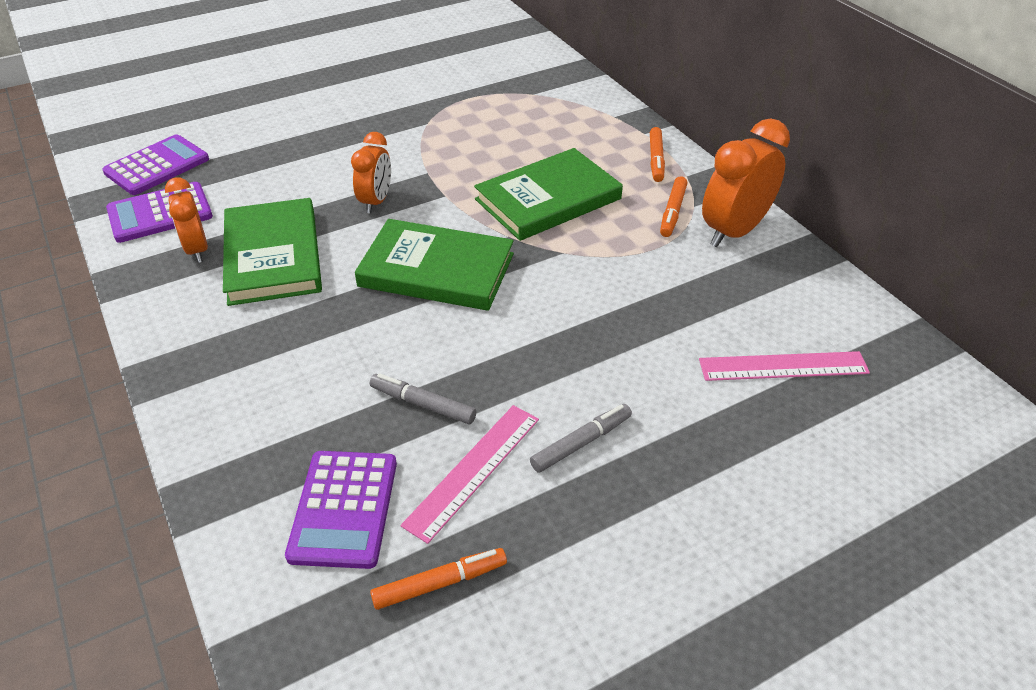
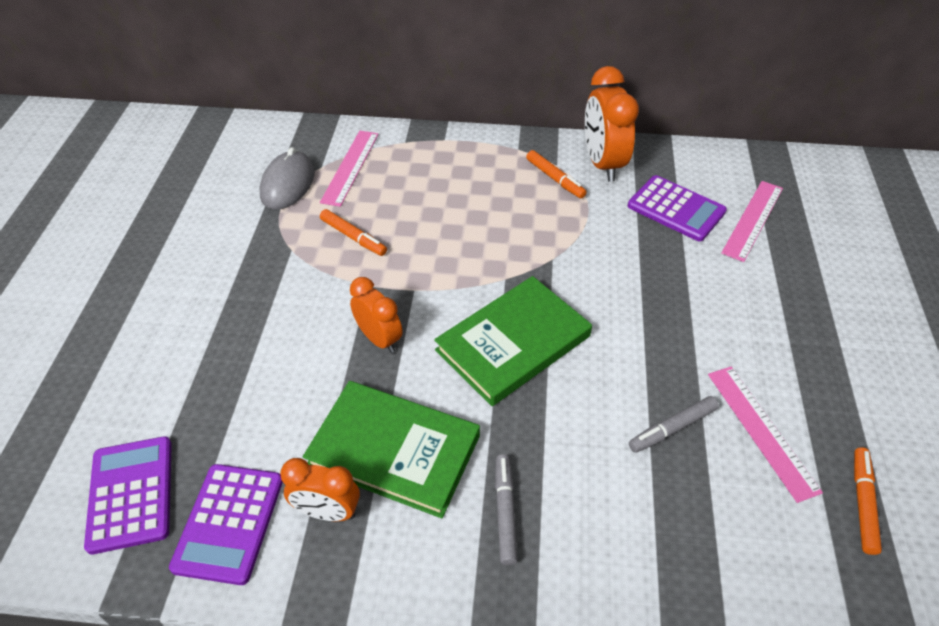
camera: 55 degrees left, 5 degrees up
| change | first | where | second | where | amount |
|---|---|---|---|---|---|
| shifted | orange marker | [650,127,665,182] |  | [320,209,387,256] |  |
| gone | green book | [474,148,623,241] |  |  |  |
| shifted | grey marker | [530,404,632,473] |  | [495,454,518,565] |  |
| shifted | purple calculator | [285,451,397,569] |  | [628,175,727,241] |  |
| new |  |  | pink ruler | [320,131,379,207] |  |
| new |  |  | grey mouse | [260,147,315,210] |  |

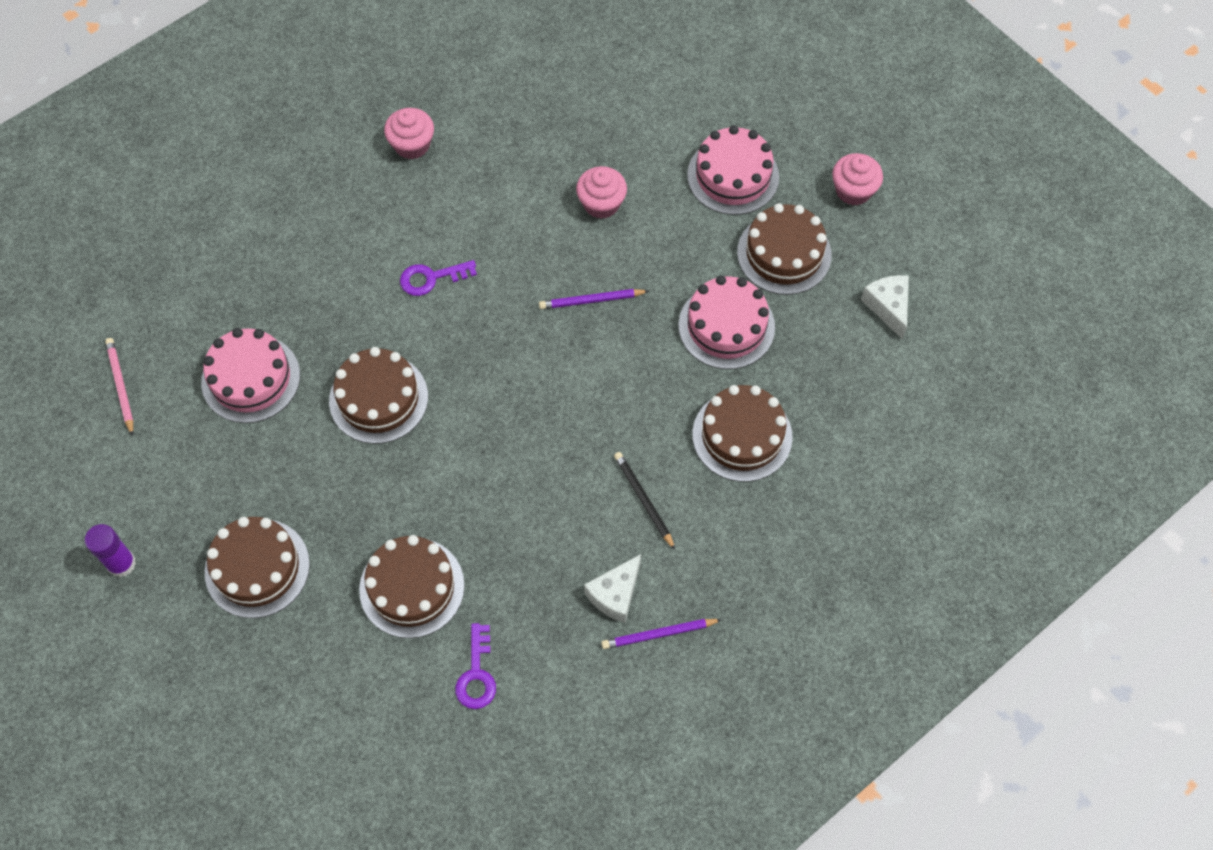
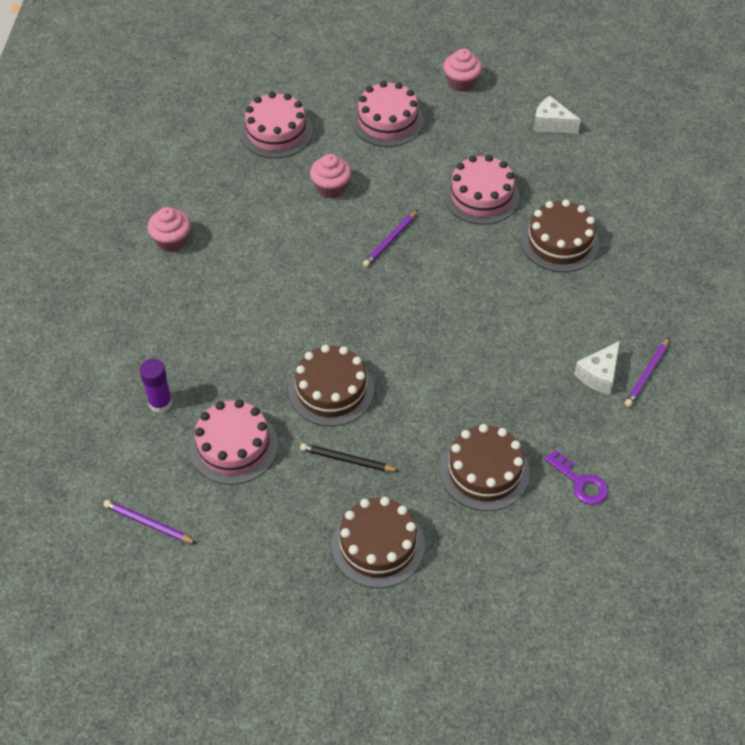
camera: 45 degrees left, 10 degrees down
| change | first | where | second | where | amount |
|---|---|---|---|---|---|
| gone | brown cake | [737,203,832,295] |  |  |  |
| gone | purple key | [400,260,477,296] |  |  |  |
| repainted | pink pencil | [105,338,133,436] | purple pencil | [103,500,197,544] |  |
| shifted | black pencil | [614,452,675,550] |  | [300,443,399,472] |  |
| shifted | purple glue stick | [84,524,136,577] |  | [139,359,172,413] |  |
| rotated | white cheese | [584,554,641,623] |  | [574,341,620,395] | 45 degrees clockwise |
| new |  |  | pink cake | [240,92,313,158] |  |

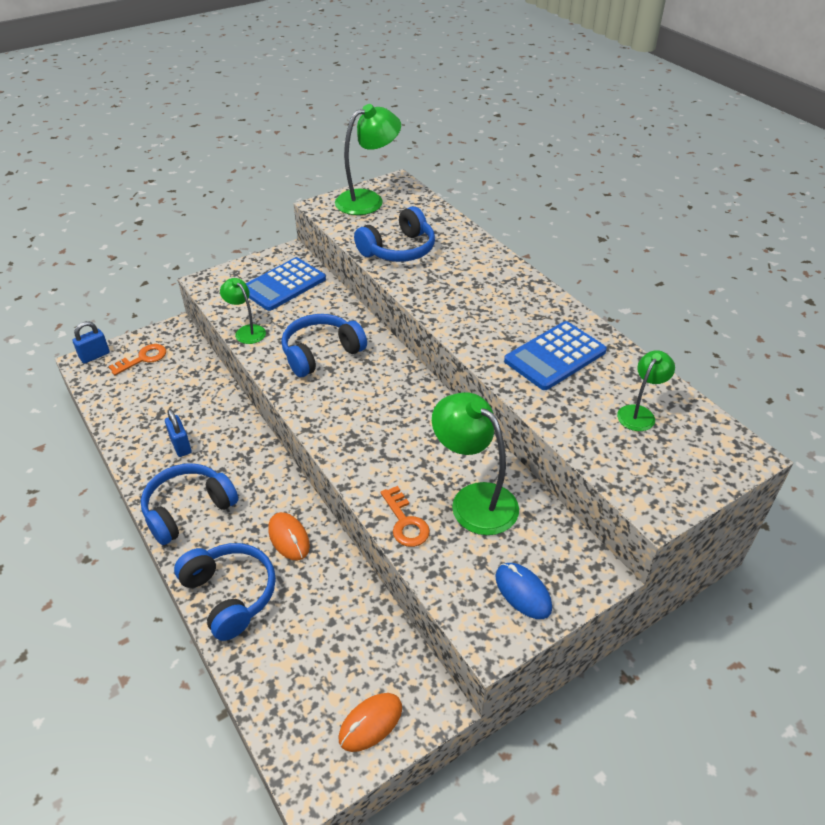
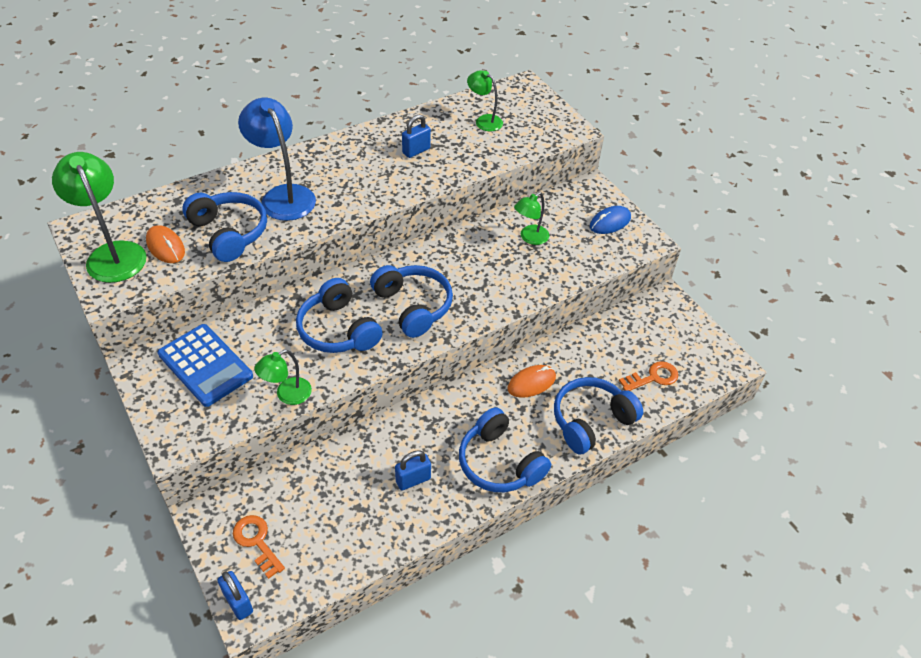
camera: 90 degrees left, 5 degrees up
| change | first | where | second | where | amount |
|---|---|---|---|---|---|
| swapped | blue calculator | [504,321,607,390] | blue padlock | [402,115,431,158] |  |
| scaled | green lamp | [432,392,519,535] |  | [514,192,549,245] | x0.57 |
| shifted | orange key | [381,486,430,547] |  | [619,361,678,391] |  |
| shifted | orange mouse | [339,693,402,752] |  | [146,225,185,263] |  |
| new |  |  | blue lamp | [238,98,316,221] |  |
| new |  |  | blue headphones | [370,265,453,338] |  |

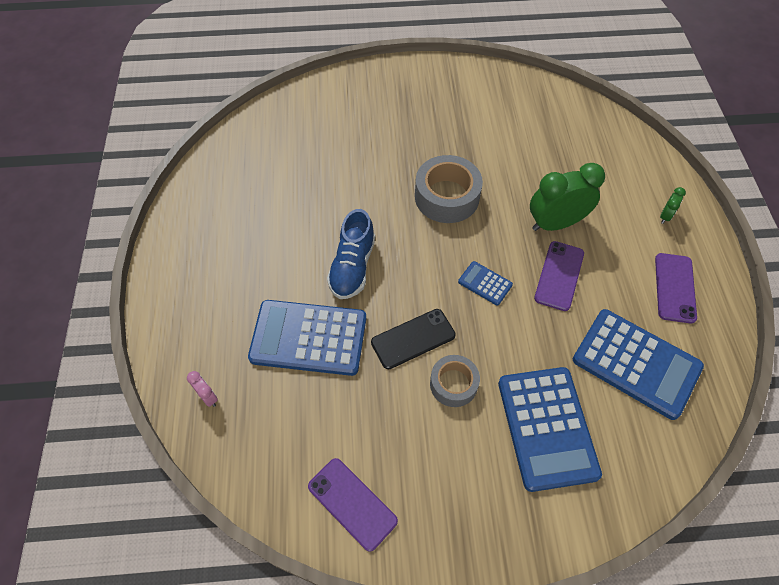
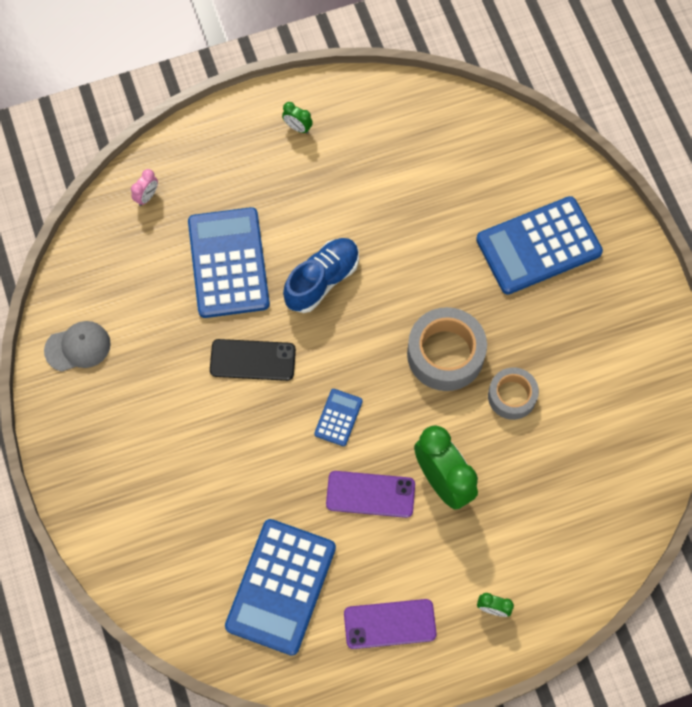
camera: 75 degrees right, 10 degrees up
| change | first | where | second | where | amount |
|---|---|---|---|---|---|
| rotated | blue shoe | [327,209,375,299] |  | [283,238,359,313] | 135 degrees clockwise |
| rotated | black phone | [371,309,456,369] |  | [210,339,296,381] | 45 degrees counterclockwise |
| shifted | grey tape | [430,355,480,407] |  | [488,367,539,420] |  |
| shifted | blue calculator | [498,367,602,492] |  | [476,196,603,294] |  |
| swapped | purple phone | [308,458,398,552] | grey cap | [44,321,111,372] |  |
| new |  |  | green clock | [282,102,313,134] |  |

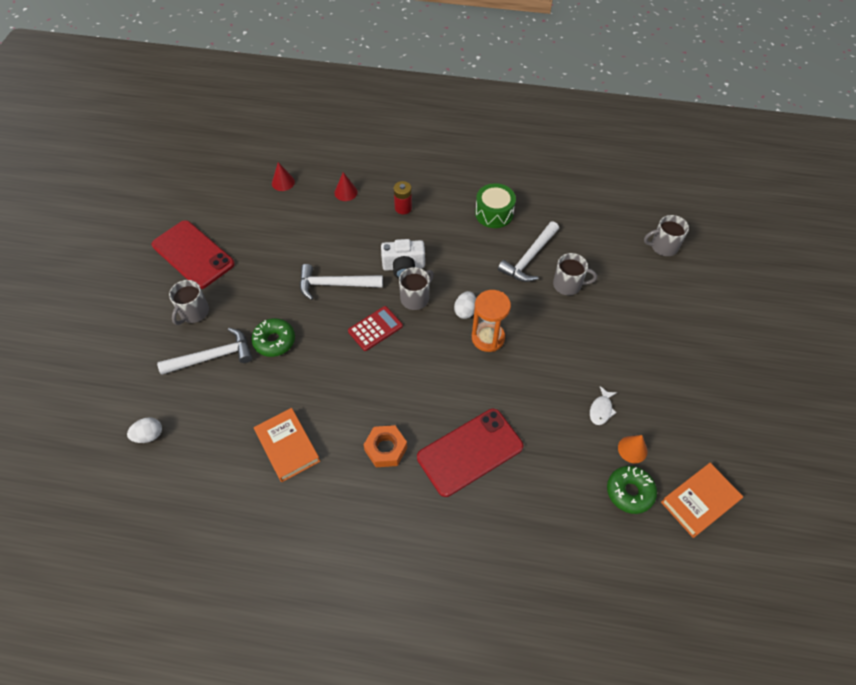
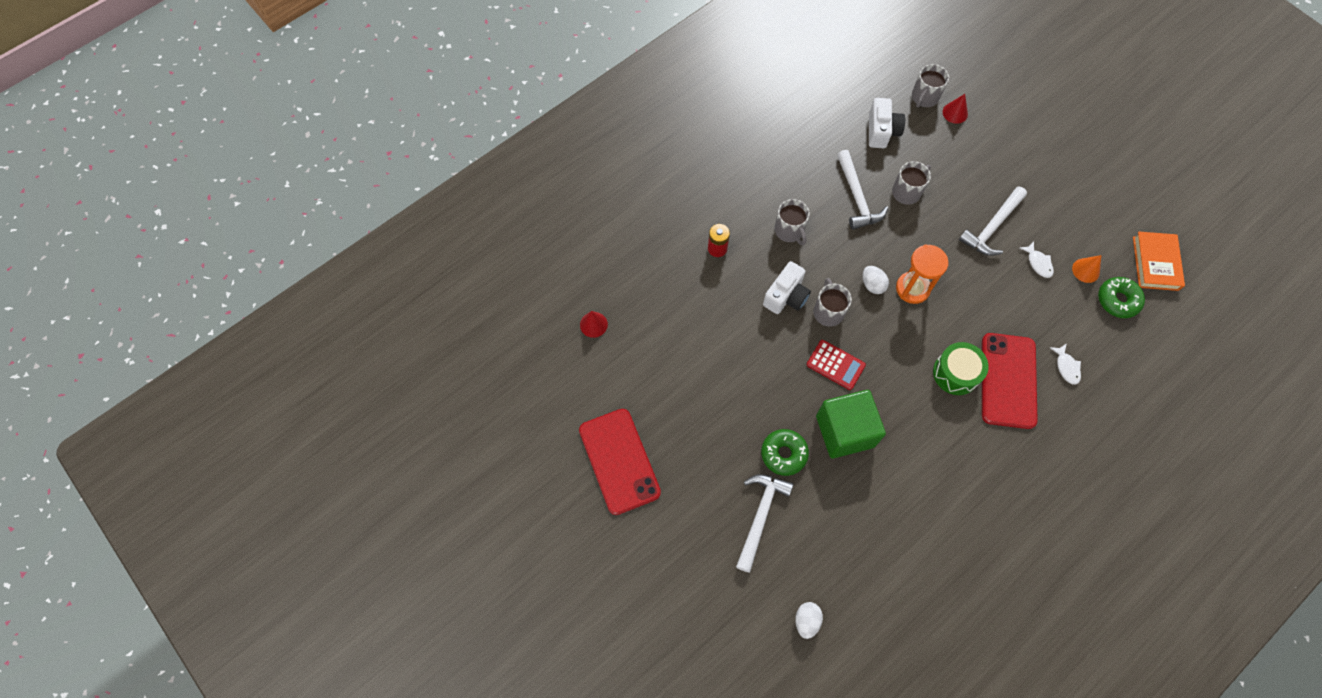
camera: 50 degrees left, 10 degrees up
| change | first | where | second | where | amount |
|---|---|---|---|---|---|
| shifted | red cone | [334,172,358,201] |  | [943,94,968,124] |  |
| shifted | green drum | [475,183,516,228] |  | [933,342,989,395] |  |
| rotated | red phone | [152,220,235,289] |  | [579,409,661,515] | 75 degrees clockwise |
| shifted | white hammer | [300,264,383,300] |  | [959,186,1027,256] |  |
| shifted | grey mug | [169,280,209,325] |  | [774,199,810,245] |  |
| rotated | red calculator | [348,306,403,351] |  | [806,340,866,390] | 120 degrees clockwise |
| gone | orange book | [254,408,320,482] |  |  |  |
| gone | orange nut | [364,425,407,467] |  |  |  |
| new |  |  | white camera | [869,98,905,148] |  |
| new |  |  | white fish | [1050,343,1081,385] |  |
| new |  |  | green cube | [816,390,886,458] |  |

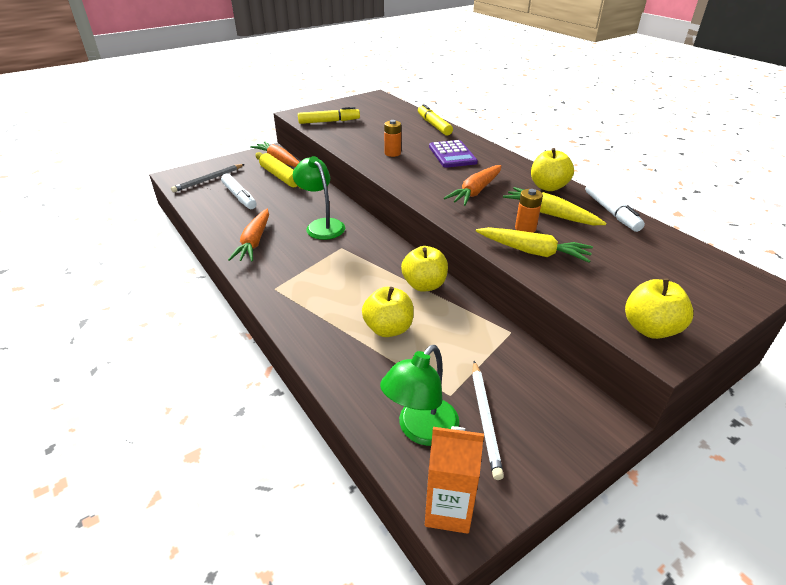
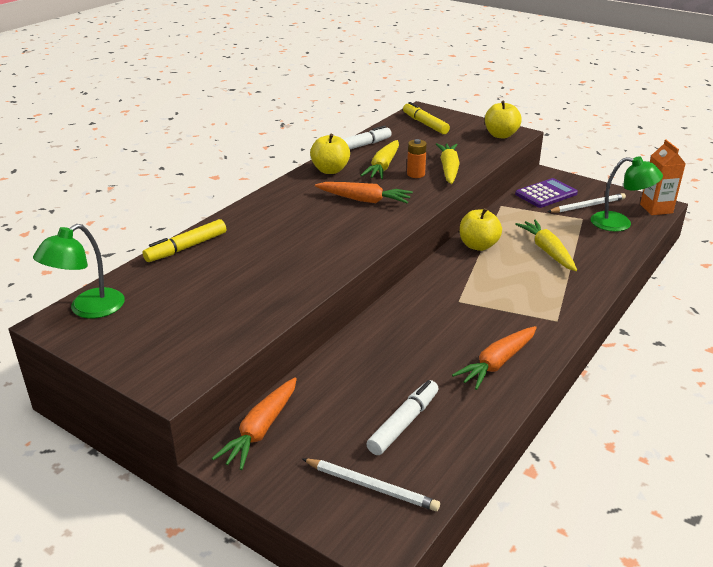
camera: 110 degrees left, 5 degrees down
| change | first | where | second | where | amount |
|---|---|---|---|---|---|
| shifted | yellow marker | [298,107,360,124] |  | [403,102,450,134] |  |
| gone | orange battery | [384,120,401,157] |  |  |  |
| shifted | purple calculator | [429,140,478,168] |  | [515,178,578,208] |  |
| gone | yellow rolling pin | [255,152,302,189] |  |  |  |
| shifted | green lamp | [293,156,345,240] |  | [33,224,125,318] |  |
| repainted | grey pencil | [171,164,245,192] | white pencil | [302,459,440,511] |  |
| rotated | orange carrot | [228,209,269,261] |  | [452,326,537,390] | 150 degrees clockwise |
| swapped | yellow apple | [362,287,414,337] | yellow carrot | [515,220,577,271] |  |

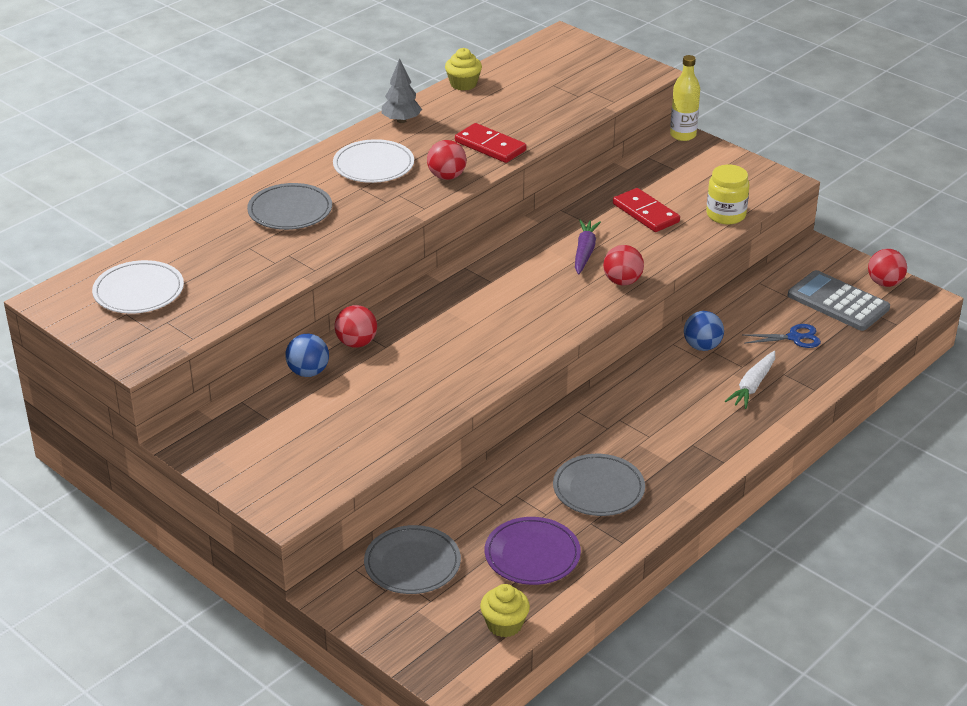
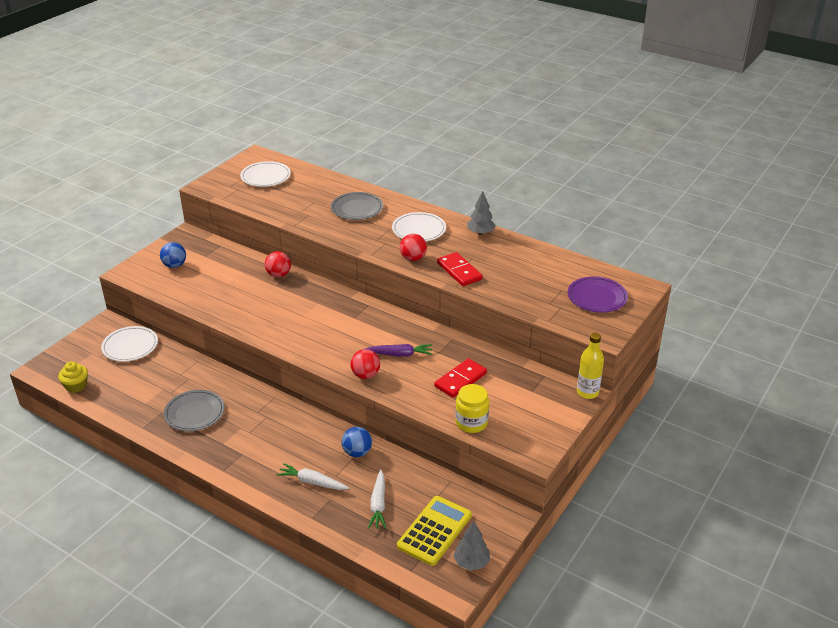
camera: 80 degrees right, 0 degrees up
| change | first | where | second | where | amount |
|---|---|---|---|---|---|
| gone | yellow cupcake | [445,48,482,91] |  |  |  |
| rotated | red domino | [455,123,527,163] |  | [437,252,483,286] | 60 degrees counterclockwise |
| swapped | red ball | [868,249,907,287] | grey tree | [453,521,490,571] |  |
| repainted | grey calculator | [788,270,890,331] | yellow calculator | [397,496,472,566] |  |
| swapped | blue scissors | [743,324,821,348] | white carrot | [368,469,386,529] |  |
| shifted | blue ball | [285,334,329,377] |  | [160,242,186,268] |  |
| shifted | purple plate | [485,517,581,585] |  | [568,277,628,313] |  |
| repainted | grey plate | [364,525,461,594] | white plate | [101,326,158,362] |  |

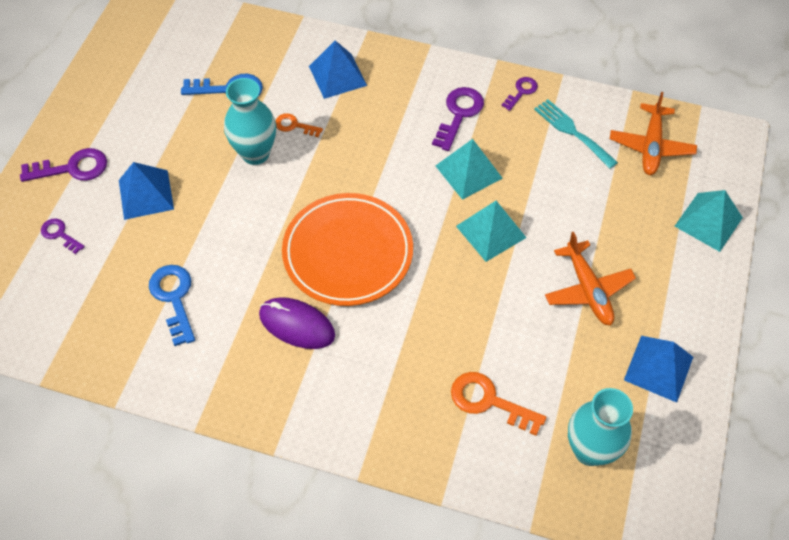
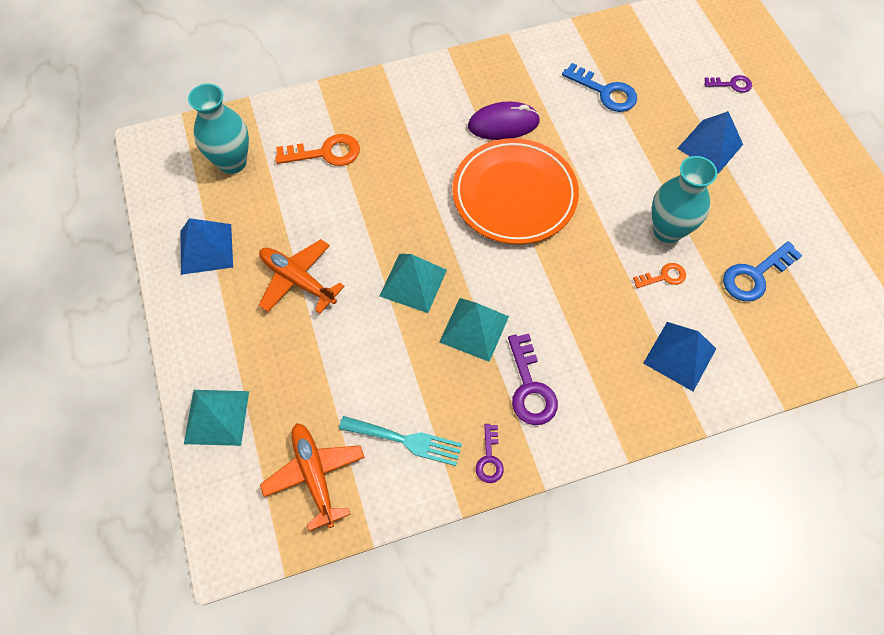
camera: 145 degrees right, 5 degrees up
| change | first | where | second | where | amount |
|---|---|---|---|---|---|
| gone | purple key | [20,148,107,182] |  |  |  |

